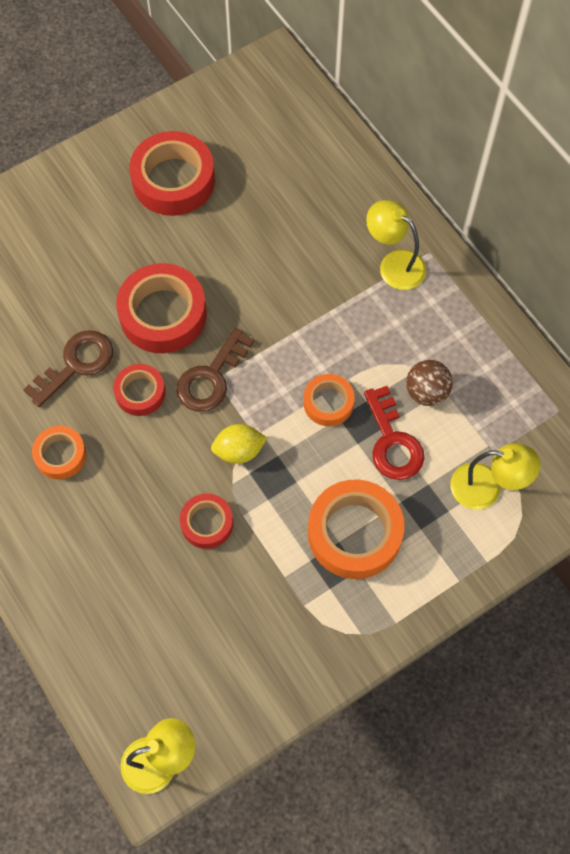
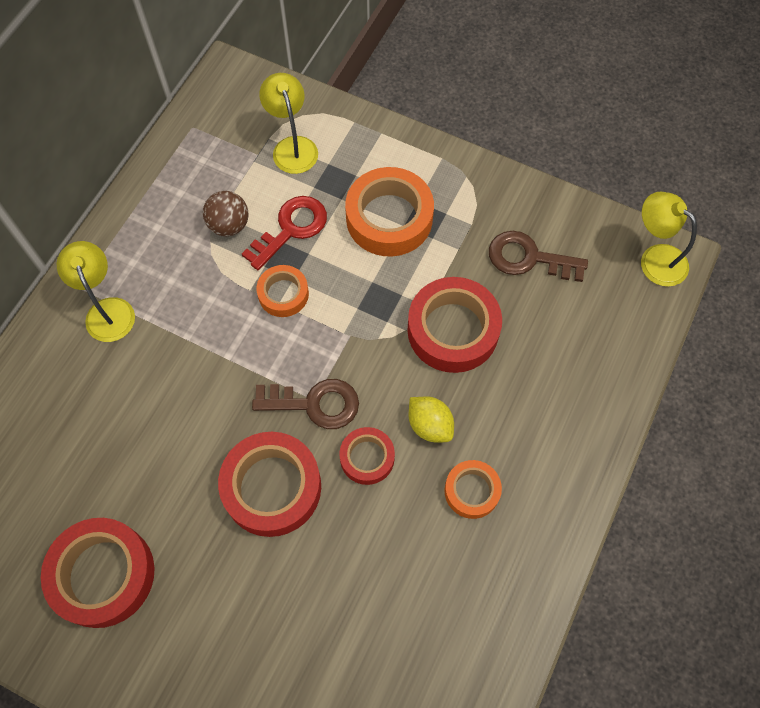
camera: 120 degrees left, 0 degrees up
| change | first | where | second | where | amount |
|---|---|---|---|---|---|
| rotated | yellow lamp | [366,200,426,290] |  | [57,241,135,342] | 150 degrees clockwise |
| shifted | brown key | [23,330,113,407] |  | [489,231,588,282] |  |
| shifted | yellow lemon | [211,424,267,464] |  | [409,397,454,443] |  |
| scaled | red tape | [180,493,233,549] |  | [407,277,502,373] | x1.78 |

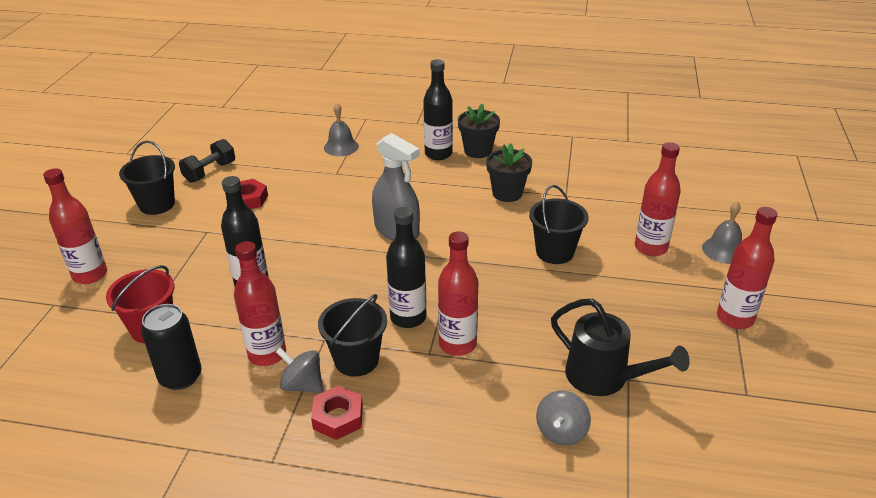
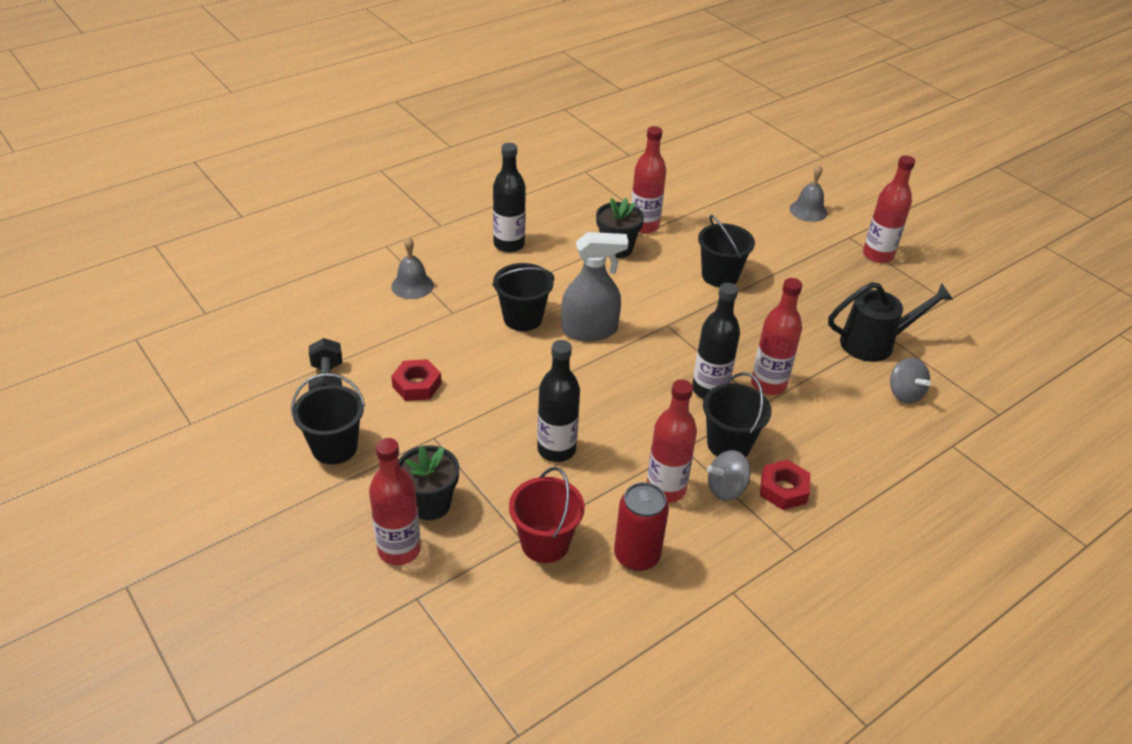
camera: 50 degrees left, 5 degrees up
| change | first | where | second | where | amount |
|---|---|---|---|---|---|
| shifted | black flower pot | [458,104,500,158] |  | [399,445,459,520] |  |
| shifted | red bottle | [635,142,681,256] |  | [631,126,666,234] |  |
| repainted | black can | [141,304,202,390] | red can | [614,482,669,571] |  |
| new |  |  | black bucket | [492,263,554,331] |  |

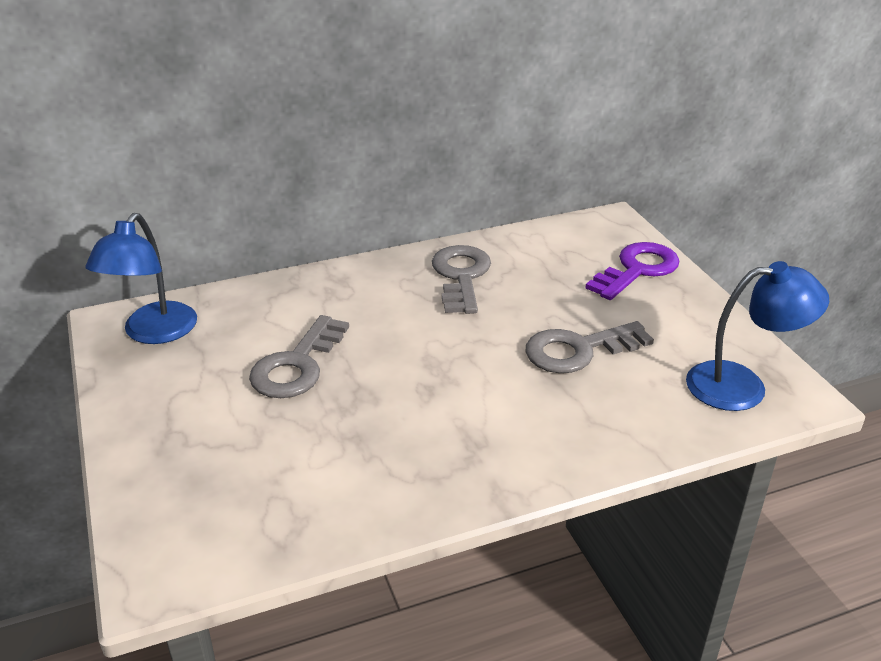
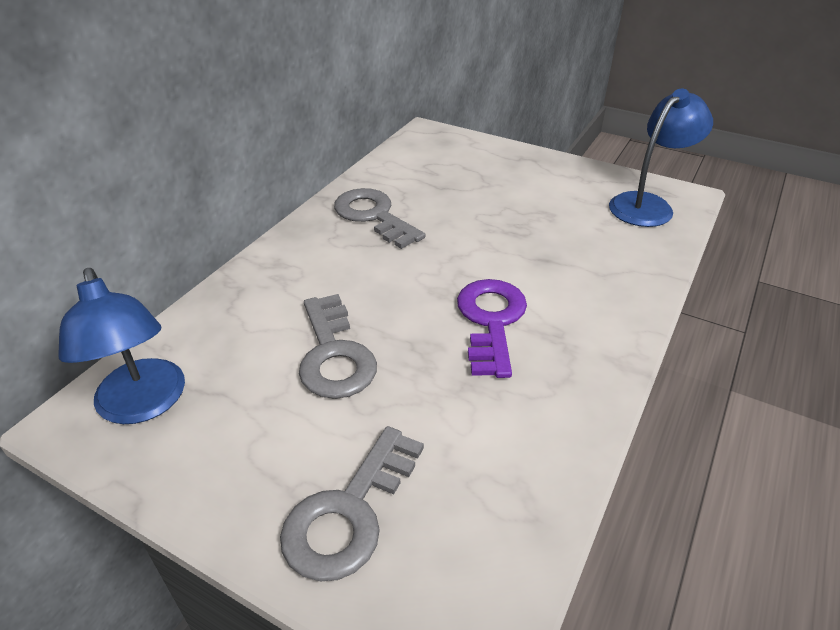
camera: 40 degrees left, 5 degrees up
| change | first | where | second | where | amount |
|---|---|---|---|---|---|
| shifted | purple key | [586,242,679,300] |  | [457,279,527,378] |  |
| shifted | grey key | [526,321,654,373] |  | [280,426,424,581] |  |

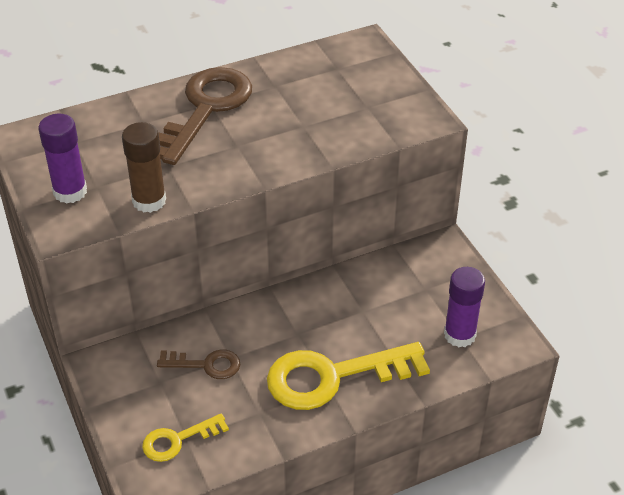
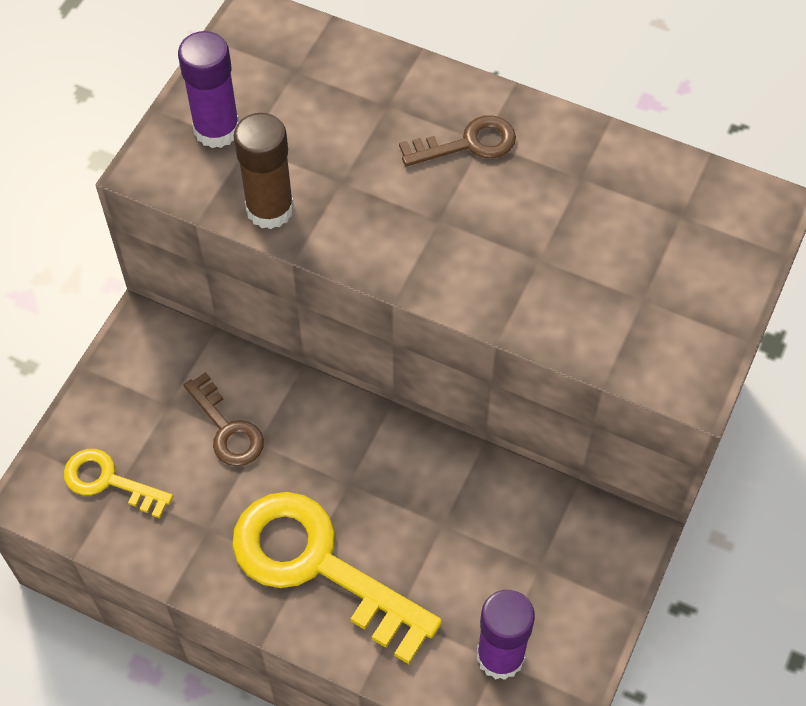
camera: 50 degrees right, 15 degrees up
| change | first | where | second | where | amount |
|---|---|---|---|---|---|
| scaled | brown key | [158,67,252,165] |  | [399,116,516,166] | x0.51 |

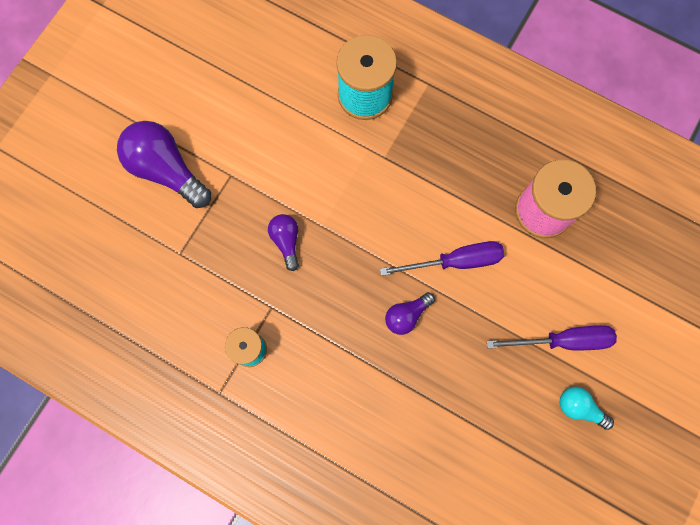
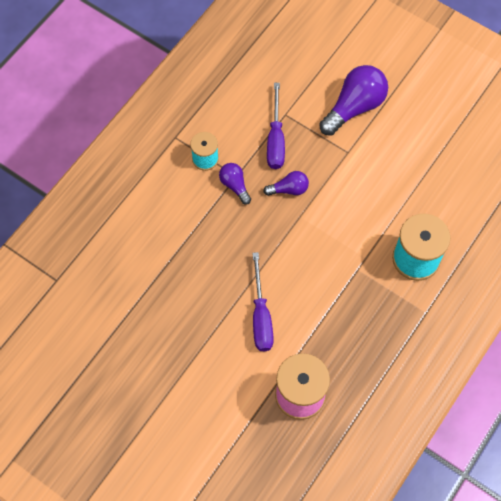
camera: 95 degrees right, 10 degrees down
| change | first | where | second | where | amount |
|---|---|---|---|---|---|
| shifted | purple light bulb | [385,292,435,335] |  | [219,163,251,205] |  |
| shifted | purple screwdriver | [487,325,617,350] |  | [267,83,285,169] |  |
| gone | turquoise light bulb | [560,387,614,430] |  |  |  |

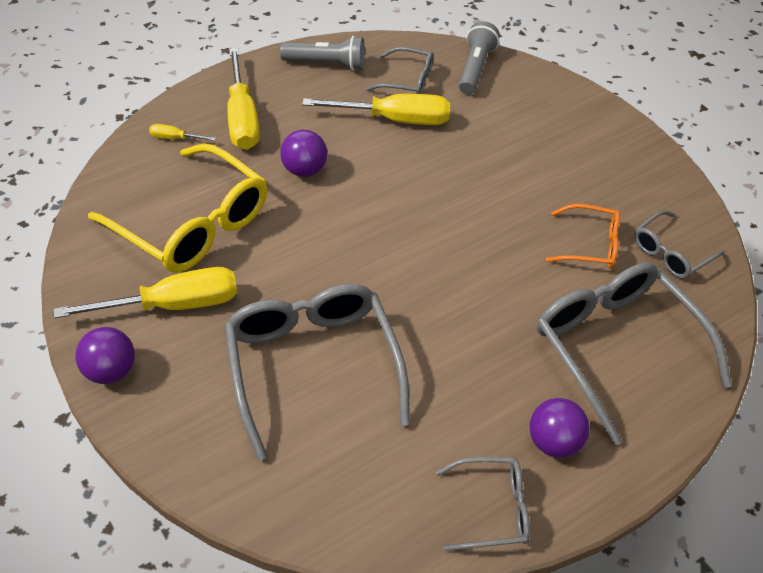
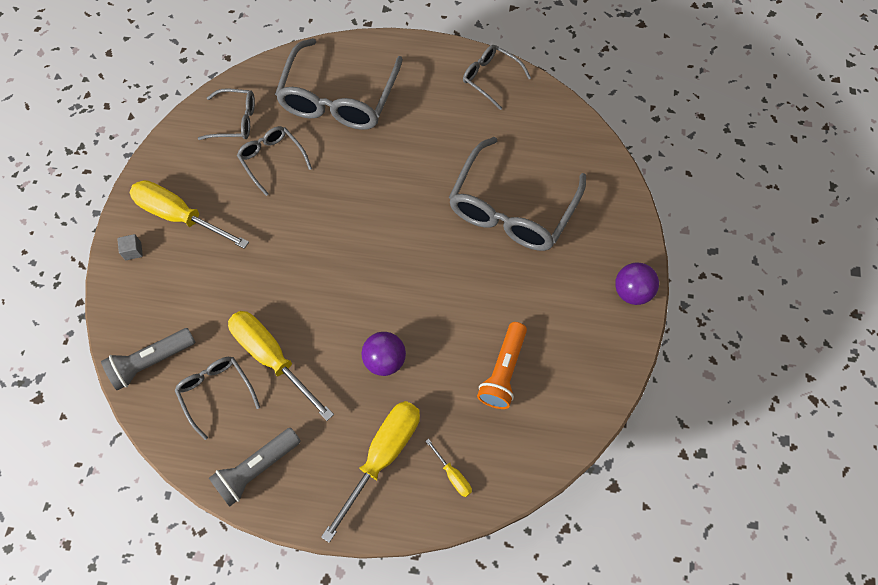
camera: 135 degrees left, 15 degrees up
| change | first | where | second | where | amount |
|---|---|---|---|---|---|
| rotated | grey flashlight | [280,36,365,71] |  | [209,428,301,507] | 90 degrees counterclockwise |
| swapped | yellow glasses | [88,143,267,273] | orange flashlight | [477,322,527,409] |  |
| repainted | orange glasses | [546,204,620,268] | grey glasses | [237,126,312,196] |  |
| shifted | yellow screwdriver | [54,267,237,318] |  | [130,180,249,249] |  |
| gone | purple ball | [529,398,590,458] |  |  |  |
| new |  |  | grey cube | [117,234,143,260] |  |

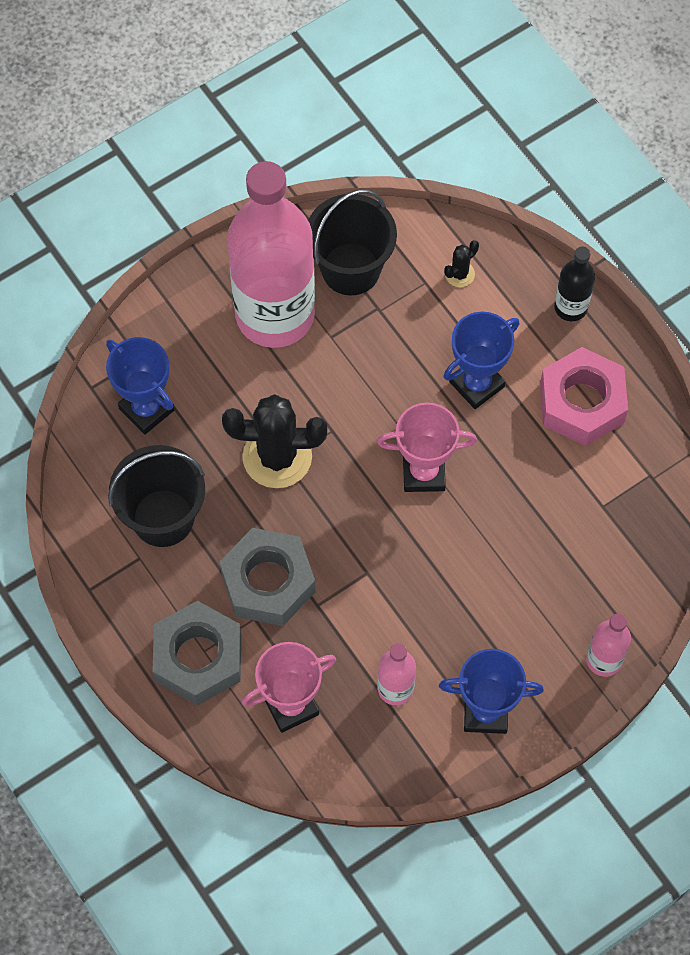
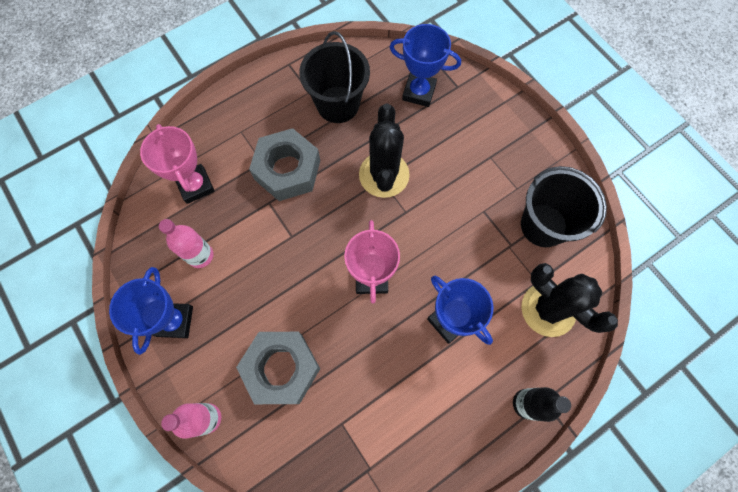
camera: 90 degrees right, 5 degrees up
| change | first | where | second | where | amount |
|---|---|---|---|---|---|
| gone | pink bottle | [227,161,315,348] |  |  |  |
| scaled | black cactus | [444,240,479,287] |  | [521,263,618,337] | x2.23 |
| rotated | blue trophy | [106,337,175,435] |  | [389,24,461,107] | 60 degrees clockwise |
| gone | pink nut | [540,347,628,446] |  |  |  |
| shifted | grey nut | [152,601,241,706] |  | [236,332,320,404] |  |

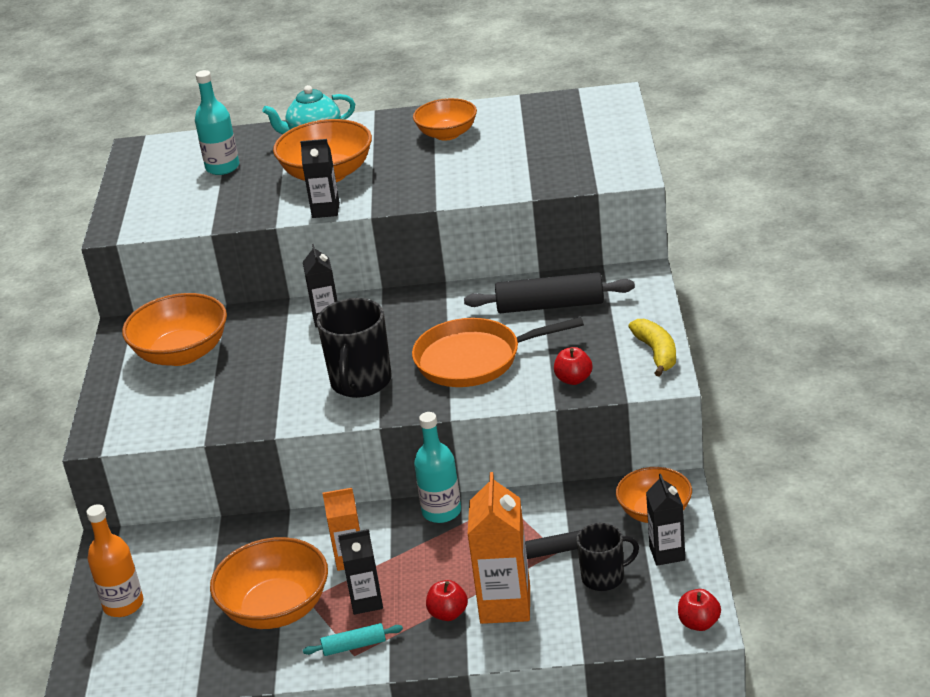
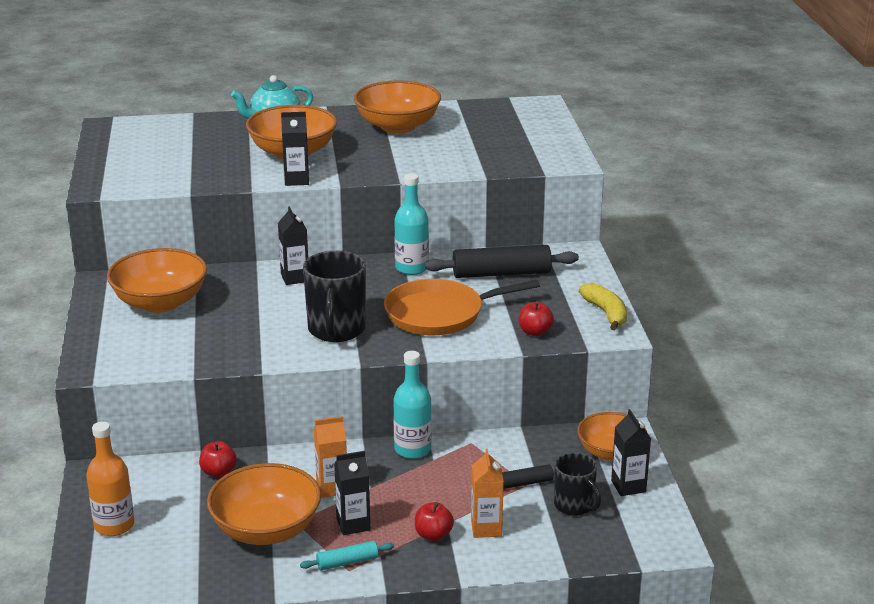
camera: 10 degrees left, 5 degrees down
| change | first | where | second | where | amount |
|---|---|---|---|---|---|
| shifted | turquoise bottle | [195,70,239,175] |  | [395,173,429,275] |  |
| scaled | orange bowl | [413,98,477,141] |  | [354,80,441,134] | x1.50 |
| scaled | orange carton | [468,472,530,624] |  | [471,449,504,538] | x0.61 |
| rotated | black mug | [577,523,639,591] |  | [554,452,601,516] | 75 degrees clockwise |
| shifted | red apple | [678,589,721,631] |  | [199,441,237,478] |  |

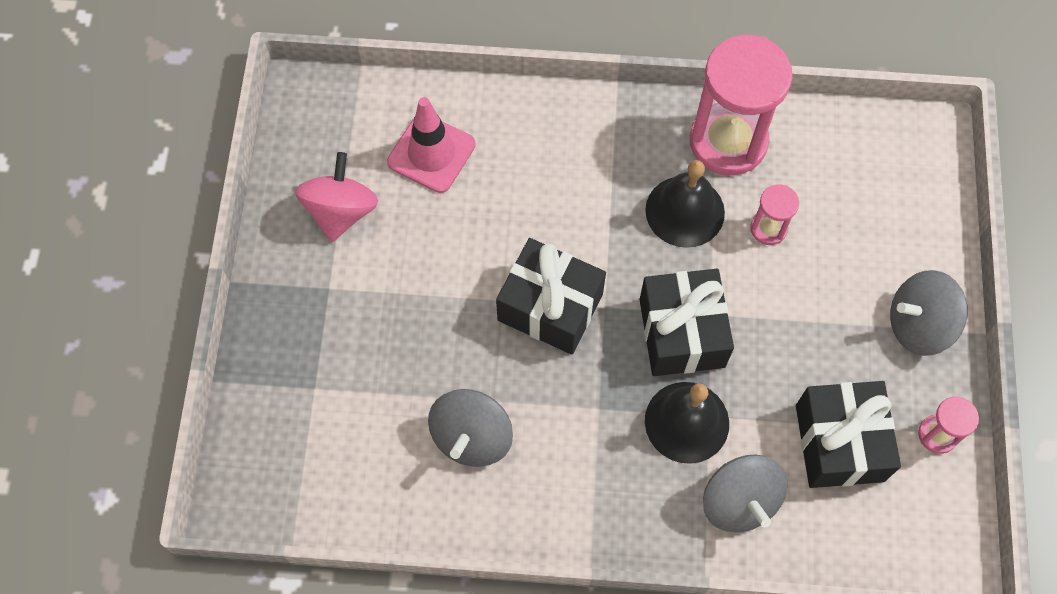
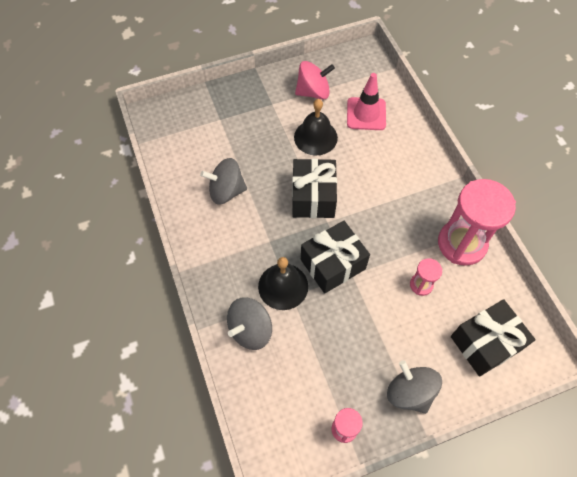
camera: 65 degrees right, 5 degrees down
| change | first | where | second | where | amount |
|---|---|---|---|---|---|
| shifted | black bell | [645,160,725,248] |  | [294,99,338,155] |  |
| shifted | black gift | [796,381,901,488] |  | [451,299,536,377] |  |

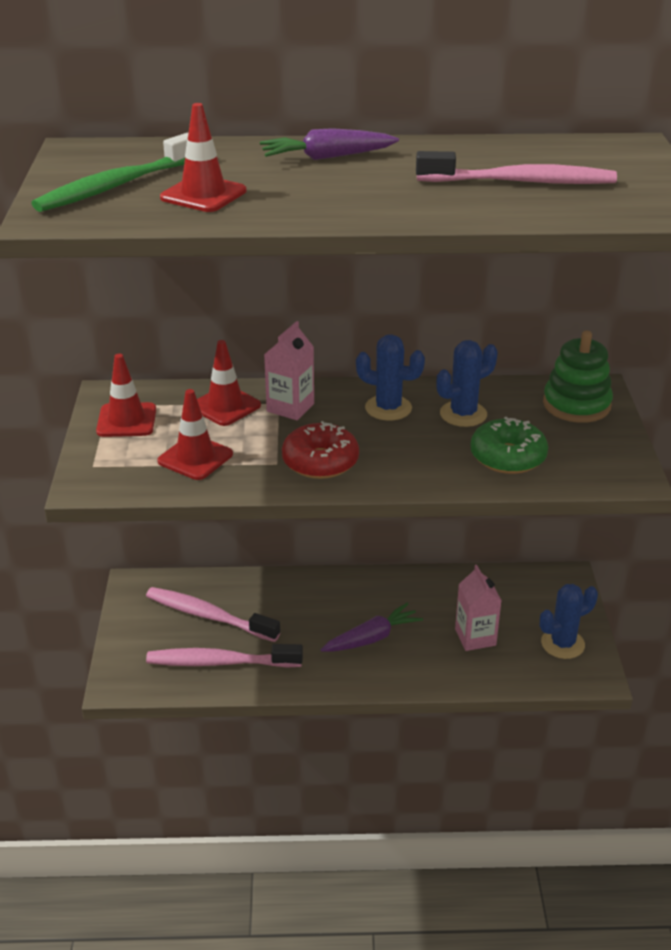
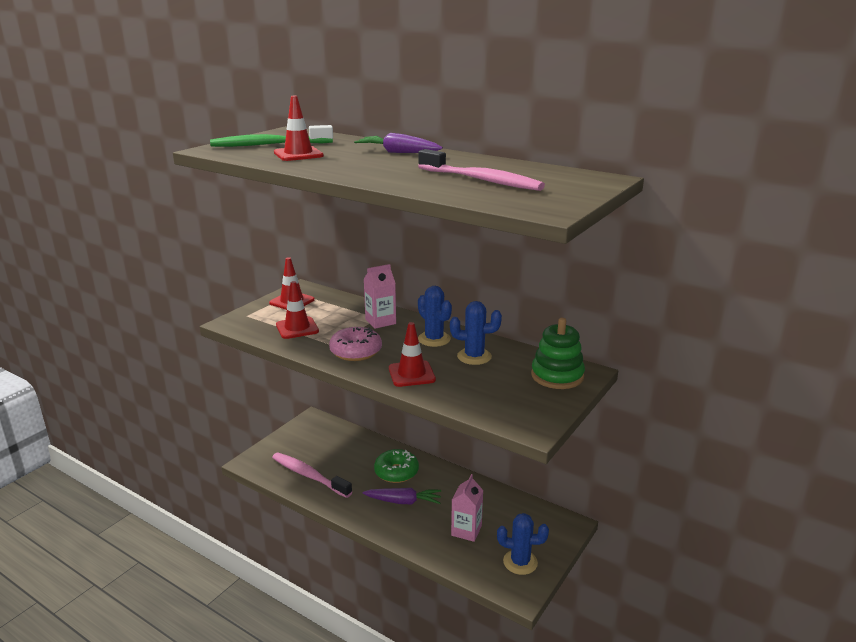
camera: 35 degrees right, 10 degrees down
| change | first | where | second | where | amount |
|---|---|---|---|---|---|
| shifted | red traffic cone | [197,340,261,426] |  | [389,322,436,387] |  |
| shifted | green donut | [470,417,548,474] |  | [374,449,419,483] |  |
| repainted | red donut | [282,421,359,479] | pink donut | [329,327,382,361] |  |
| gone | pink toothbrush | [146,587,280,642] |  |  |  |

